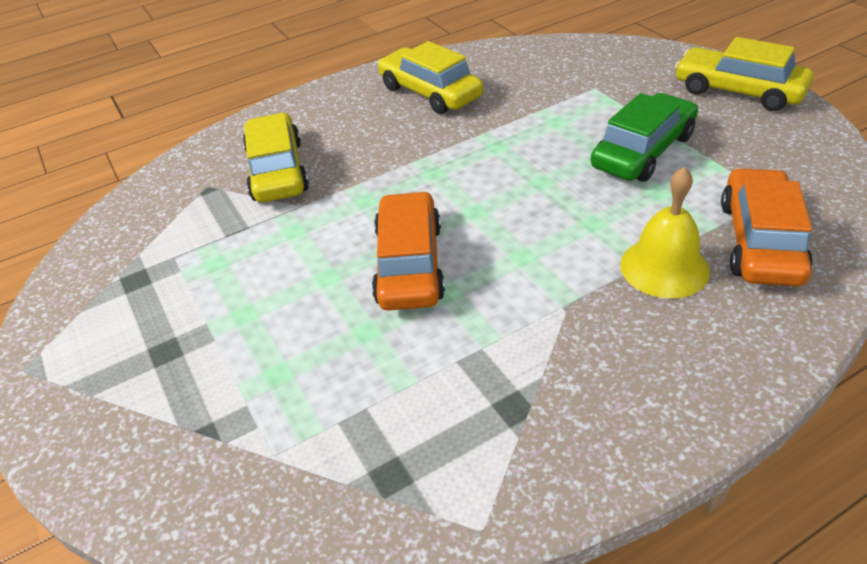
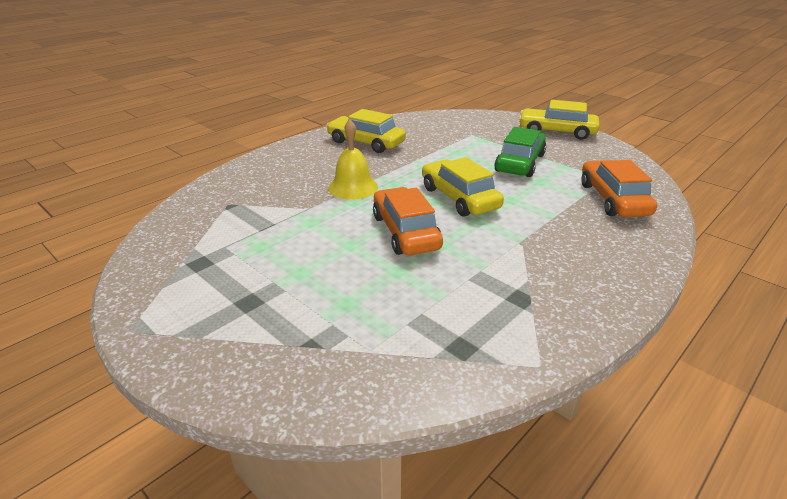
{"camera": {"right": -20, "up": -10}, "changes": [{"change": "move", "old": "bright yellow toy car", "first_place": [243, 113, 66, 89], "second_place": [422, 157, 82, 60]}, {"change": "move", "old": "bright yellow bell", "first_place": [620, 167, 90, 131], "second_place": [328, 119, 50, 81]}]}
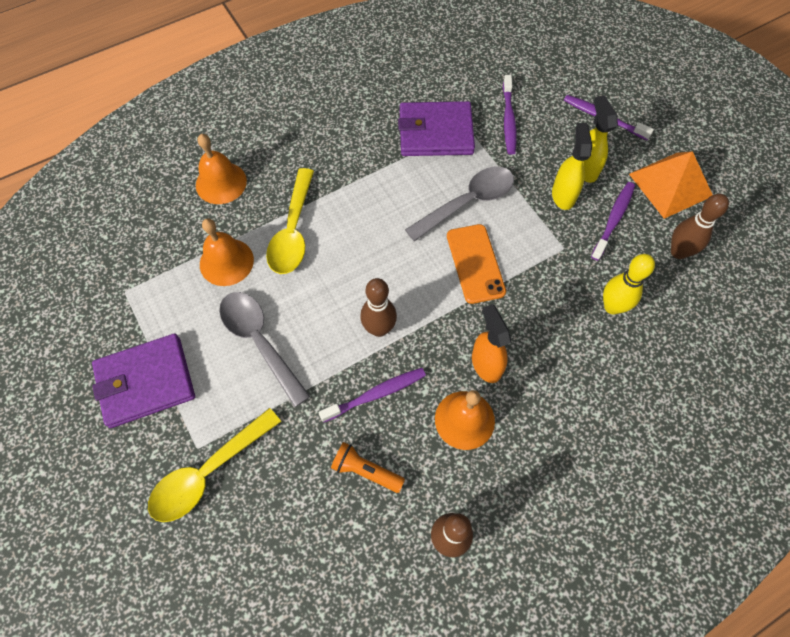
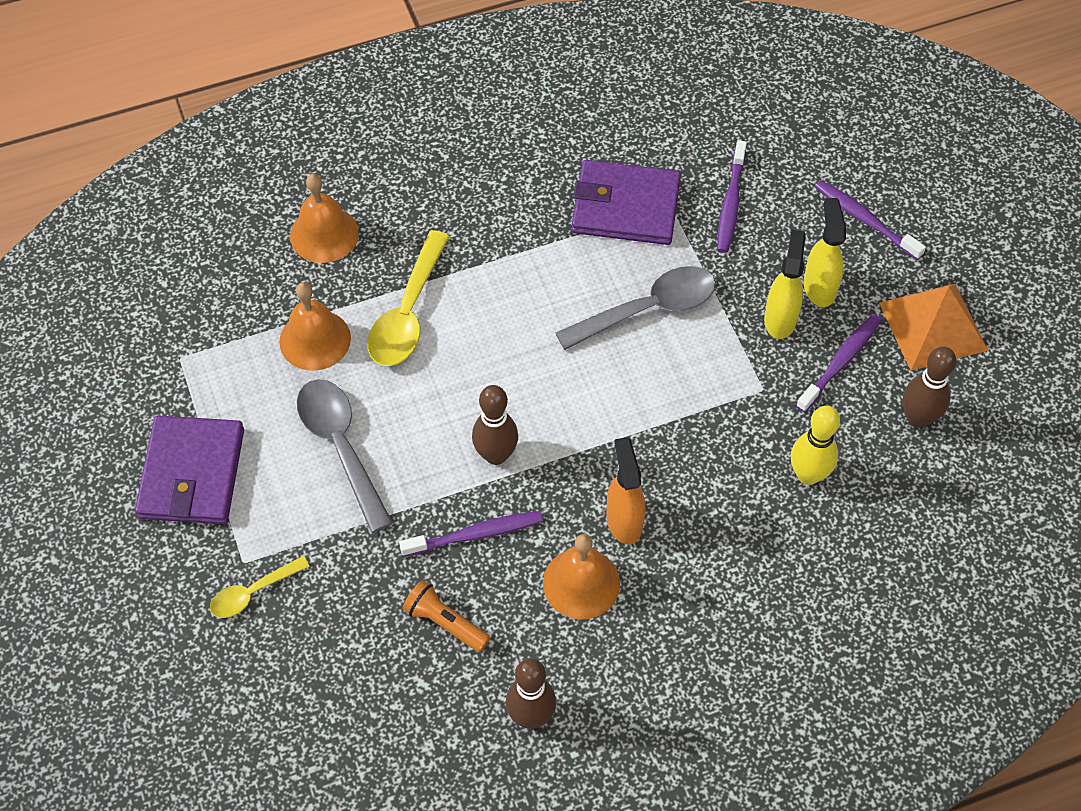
{"camera": {"right": 10, "up": -5}, "changes": [{"change": "delete", "old": "orange mobile phone", "first_place": [447, 224, 59, 80]}, {"change": "rotate", "old": "violet card wallet", "first_place": [92, 333, 103, 95], "second_place": [135, 415, 109, 109], "degrees": -75}, {"change": "resize", "old": "bright yellow teaspoon", "first_place": [148, 408, 133, 114], "second_place": [210, 556, 100, 62], "factor": 0.57}]}
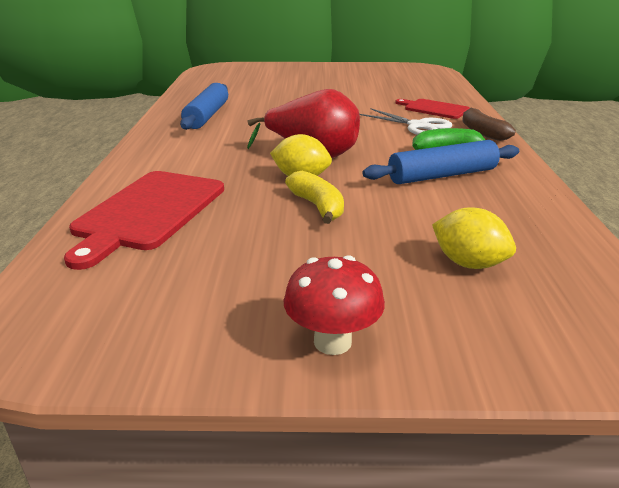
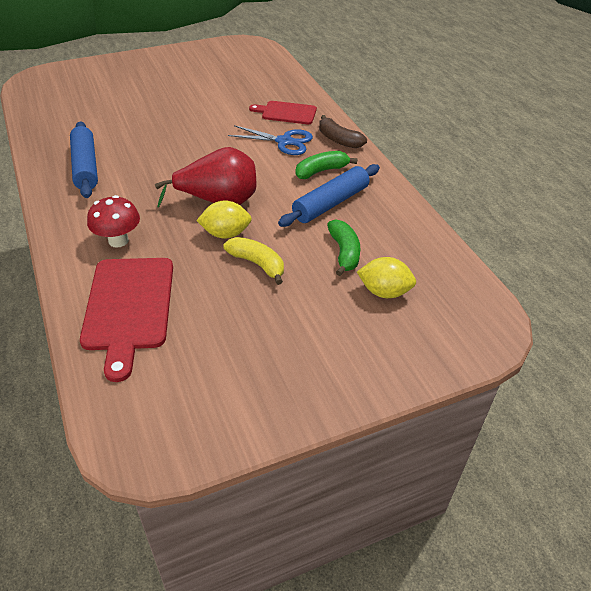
{"camera": {"right": -25, "up": 15}, "changes": [{"change": "recolor", "old": "snow-white scissors", "new": "blue scissors", "first_place": [360, 109, 92, 26], "second_place": [228, 125, 85, 30]}, {"change": "move", "old": "scarlet fungus", "first_place": [284, 255, 101, 100], "second_place": [87, 195, 53, 53]}, {"change": "insert", "new": "emerald toy banana", "second_place": [327, 219, 34, 57]}]}
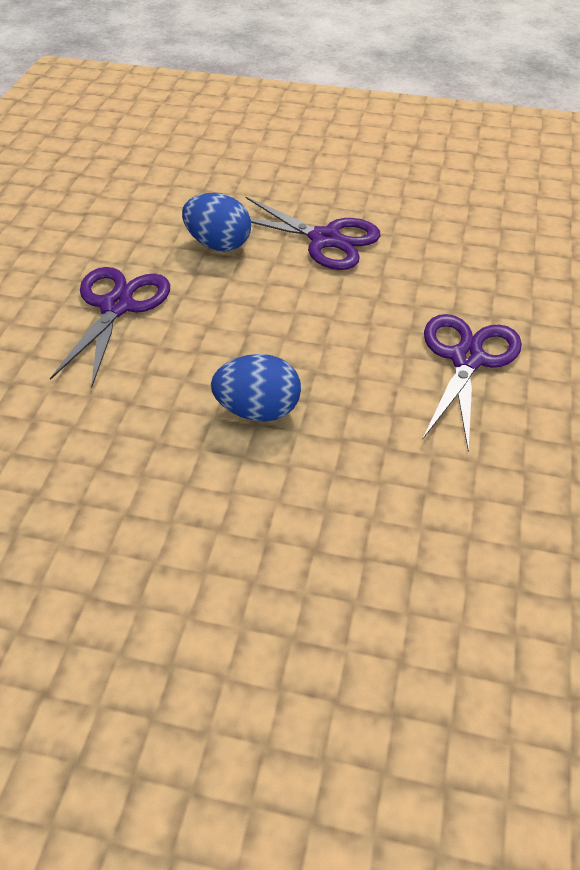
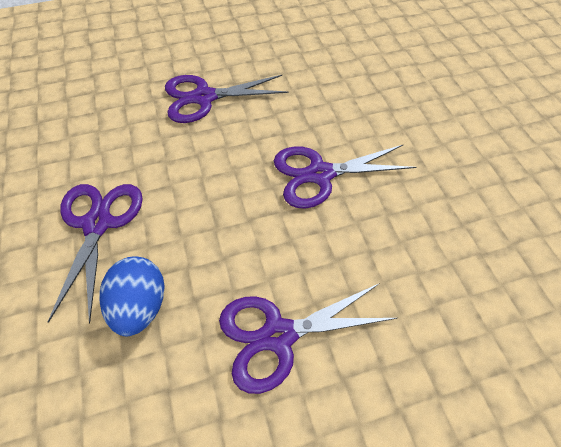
{"camera": {"right": -120, "up": 10}, "changes": [{"change": "replace", "old": "blue egg", "new": "violet scissors", "first_place": [211, 354, 90, 68], "second_place": [274, 144, 142, 65]}]}
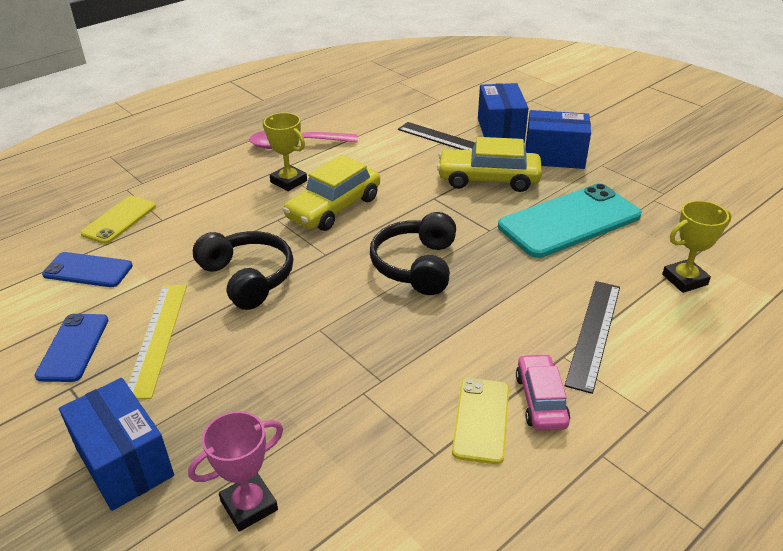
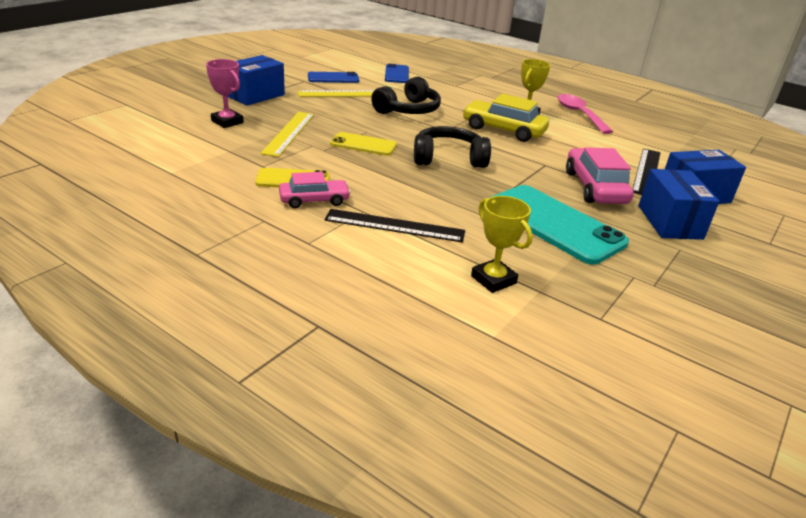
{"camera": {"right": 75, "up": -5}, "changes": [{"change": "recolor", "old": "bright yellow toy car", "new": "pink toy car", "first_place": [437, 137, 105, 55], "second_place": [566, 147, 68, 57]}, {"change": "move", "old": "bright yellow mobile phone", "first_place": [80, 196, 76, 48], "second_place": [330, 132, 67, 24]}, {"change": "insert", "new": "bright yellow straightedge", "second_place": [261, 112, 53, 45]}]}
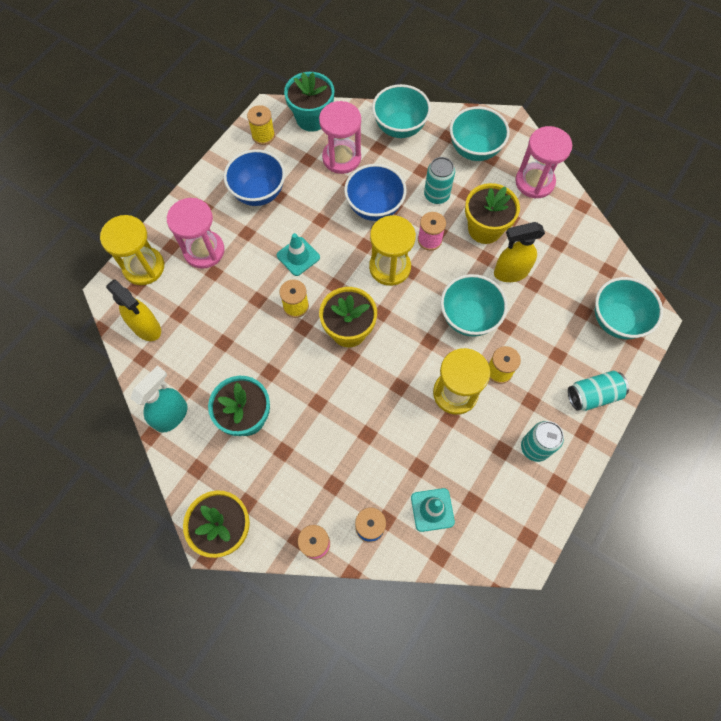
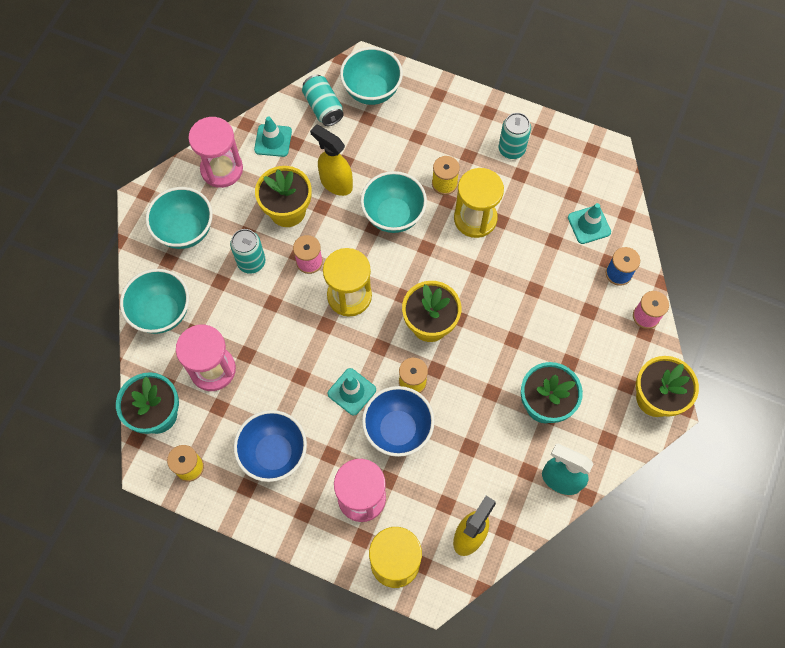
{"camera": {"right": -100, "up": 0}, "changes": [{"change": "move", "old": "blue deep dish", "first_place": [344, 164, 63, 57], "second_place": [362, 386, 73, 71]}, {"change": "rotate", "old": "bright yellow spray bottle", "first_place": [494, 222, 51, 60], "second_place": [310, 124, 43, 72], "degrees": 150}, {"change": "move", "old": "teal soda can", "first_place": [568, 371, 61, 40], "second_place": [302, 75, 42, 51]}, {"change": "insert", "new": "teal traffic cone", "second_place": [254, 116, 38, 41]}]}
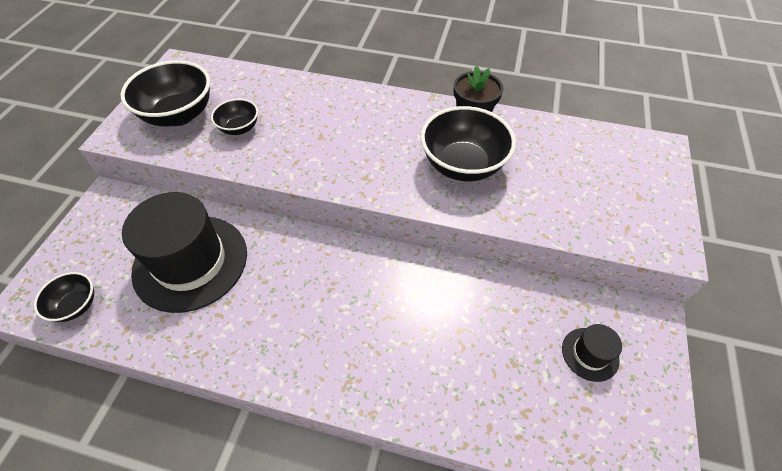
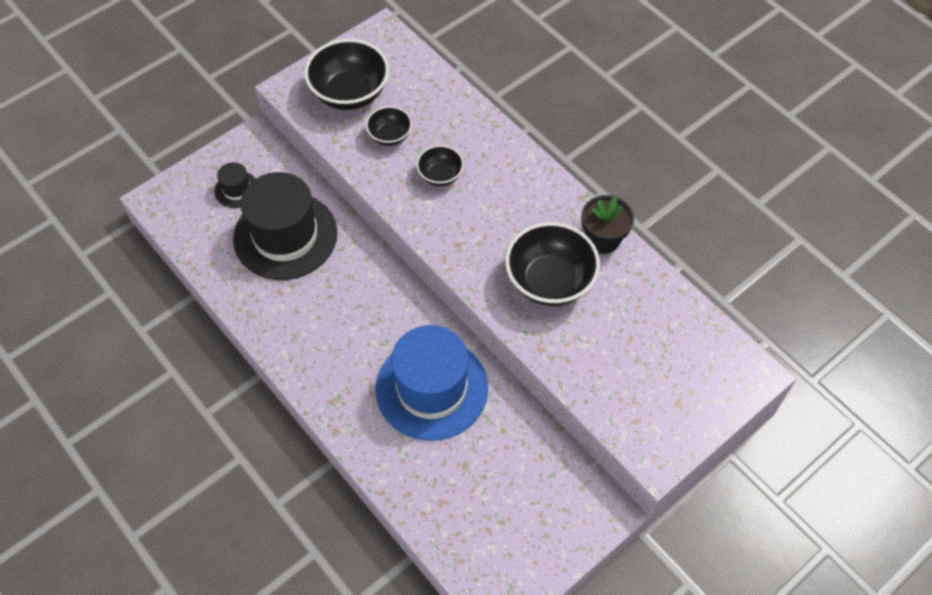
{"camera": {"right": 35, "up": 5}, "changes": [{"change": "move", "old": "jet-black deep dish", "first_place": [34, 272, 60, 50], "second_place": [416, 145, 48, 41]}, {"change": "move", "old": "jet-black tall hat", "first_place": [562, 324, 60, 58], "second_place": [214, 162, 42, 46]}, {"change": "insert", "new": "blue tall hat", "second_place": [376, 325, 112, 116]}]}
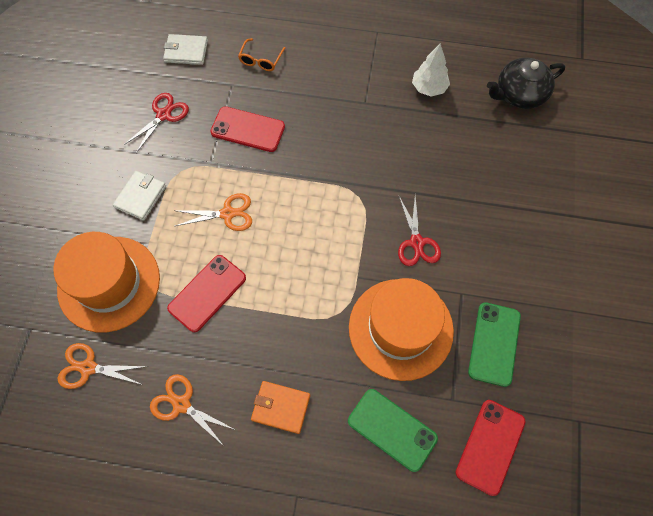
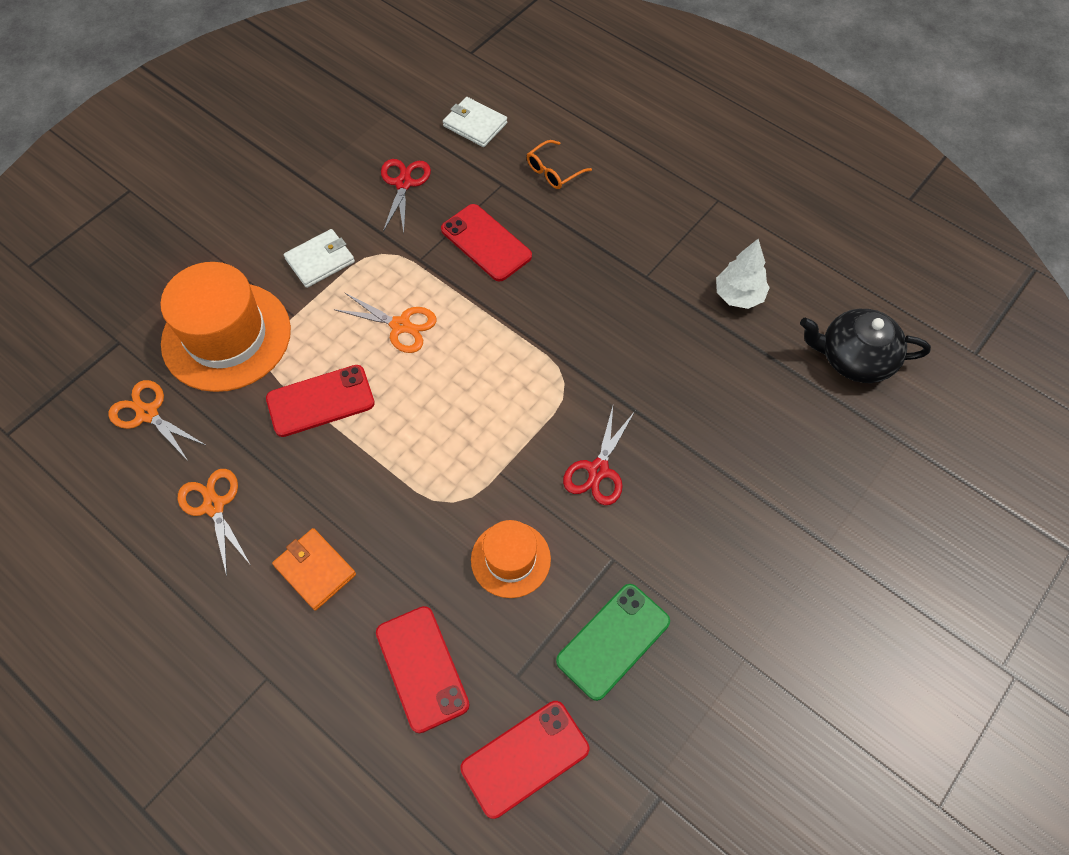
{"camera": {"right": 30, "up": -5}, "changes": [{"change": "rotate", "old": "scarlet scissors", "first_place": [124, 93, 65, 60], "second_place": [381, 159, 50, 73], "degrees": -60}, {"change": "resize", "old": "orange tall hat", "first_place": [349, 278, 105, 103], "second_place": [471, 520, 80, 78], "factor": 0.55}, {"change": "recolor", "old": "emerald mobile phone", "new": "scarlet mobile phone", "first_place": [348, 389, 90, 83], "second_place": [376, 606, 94, 127]}]}
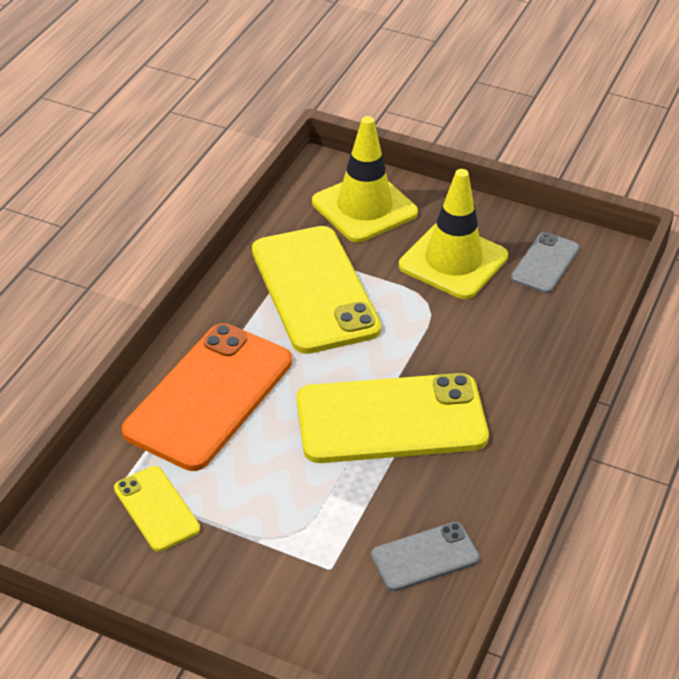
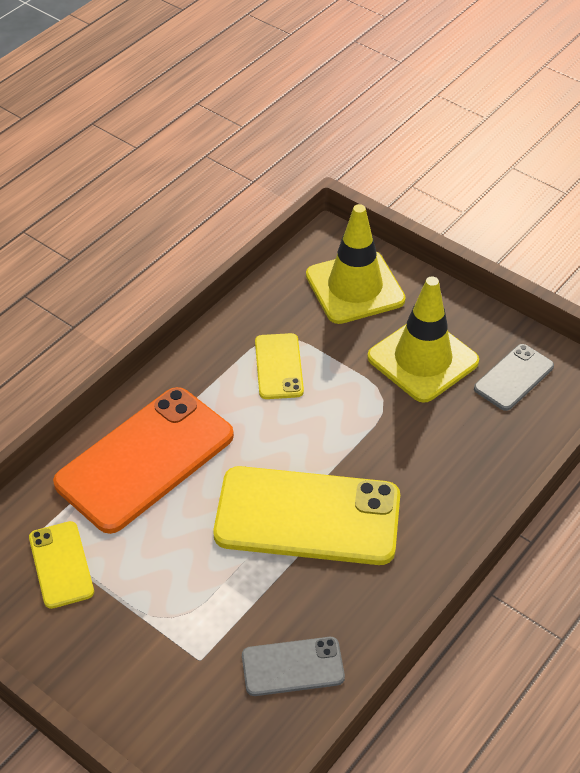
{"camera": {"right": 15, "up": 5}, "changes": [{"change": "resize", "old": "bright yellow mobile phone", "first_place": [252, 226, 129, 128], "second_place": [255, 333, 49, 66], "factor": 0.5}]}
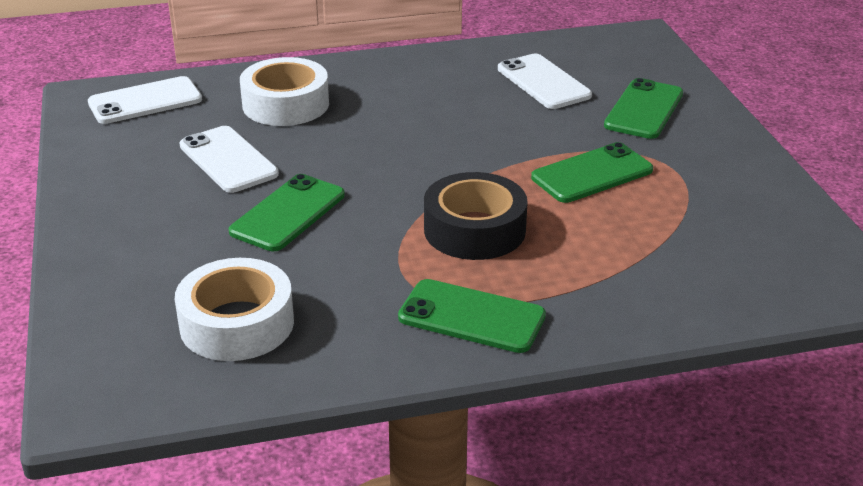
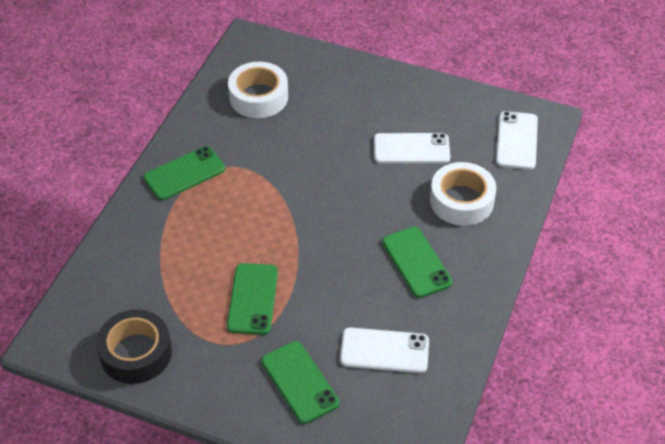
{"camera": {"right": 125, "up": 15}, "changes": [{"change": "move", "old": "jet-black sticky tape", "first_place": [424, 172, 104, 88], "second_place": [96, 310, 76, 74]}, {"change": "move", "old": "emerald mobile phone", "first_place": [229, 174, 116, 77], "second_place": [382, 227, 70, 71]}]}
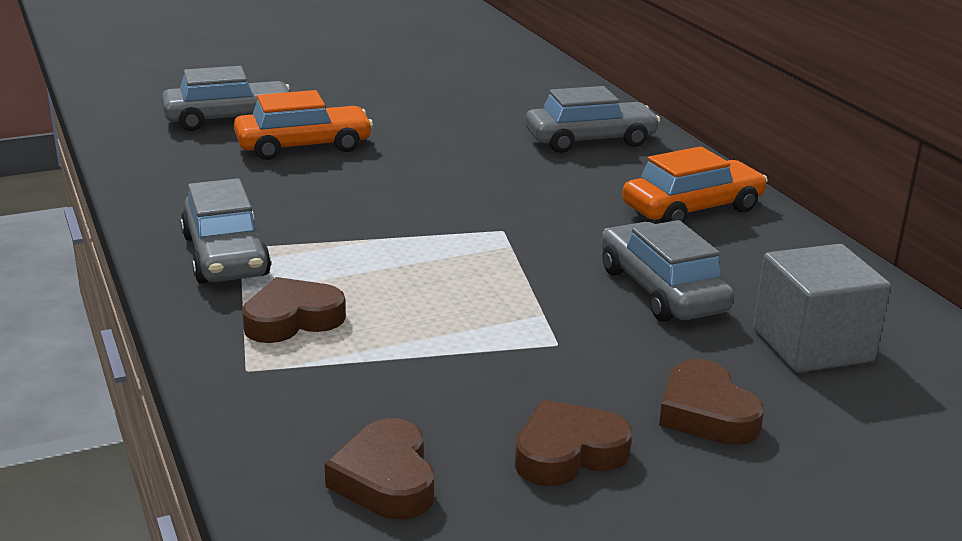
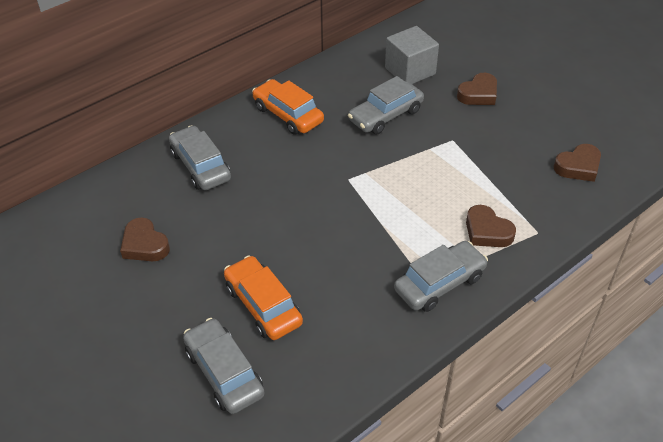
{"camera": {"right": -105, "up": 20}, "changes": [{"change": "move", "old": "brown heart shape", "first_place": [515, 400, 117, 86], "second_place": [120, 217, 50, 44]}]}
